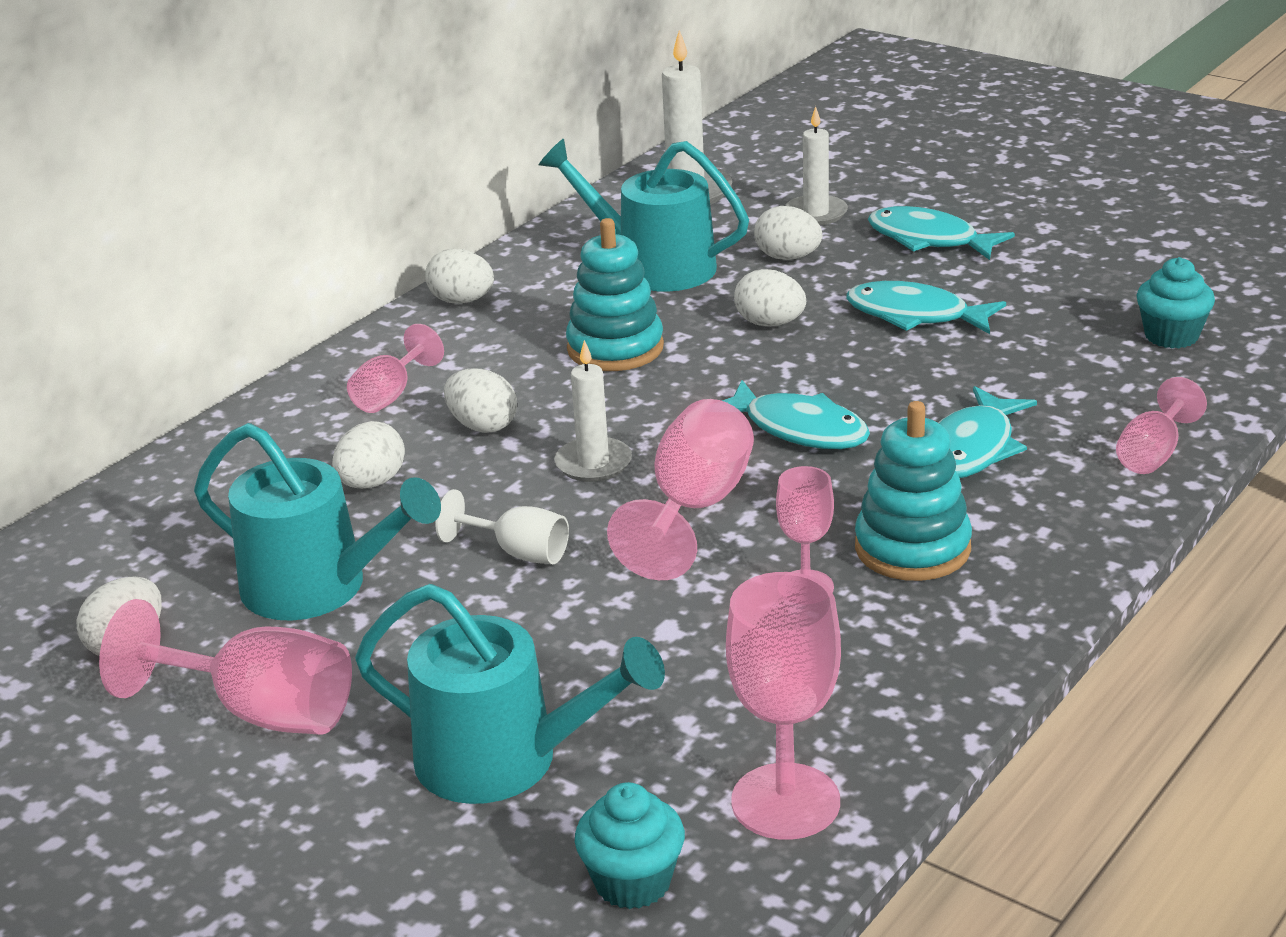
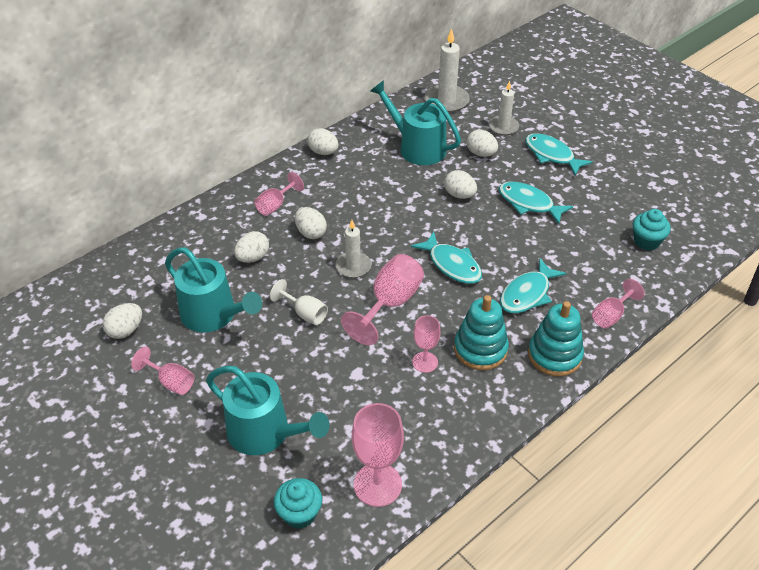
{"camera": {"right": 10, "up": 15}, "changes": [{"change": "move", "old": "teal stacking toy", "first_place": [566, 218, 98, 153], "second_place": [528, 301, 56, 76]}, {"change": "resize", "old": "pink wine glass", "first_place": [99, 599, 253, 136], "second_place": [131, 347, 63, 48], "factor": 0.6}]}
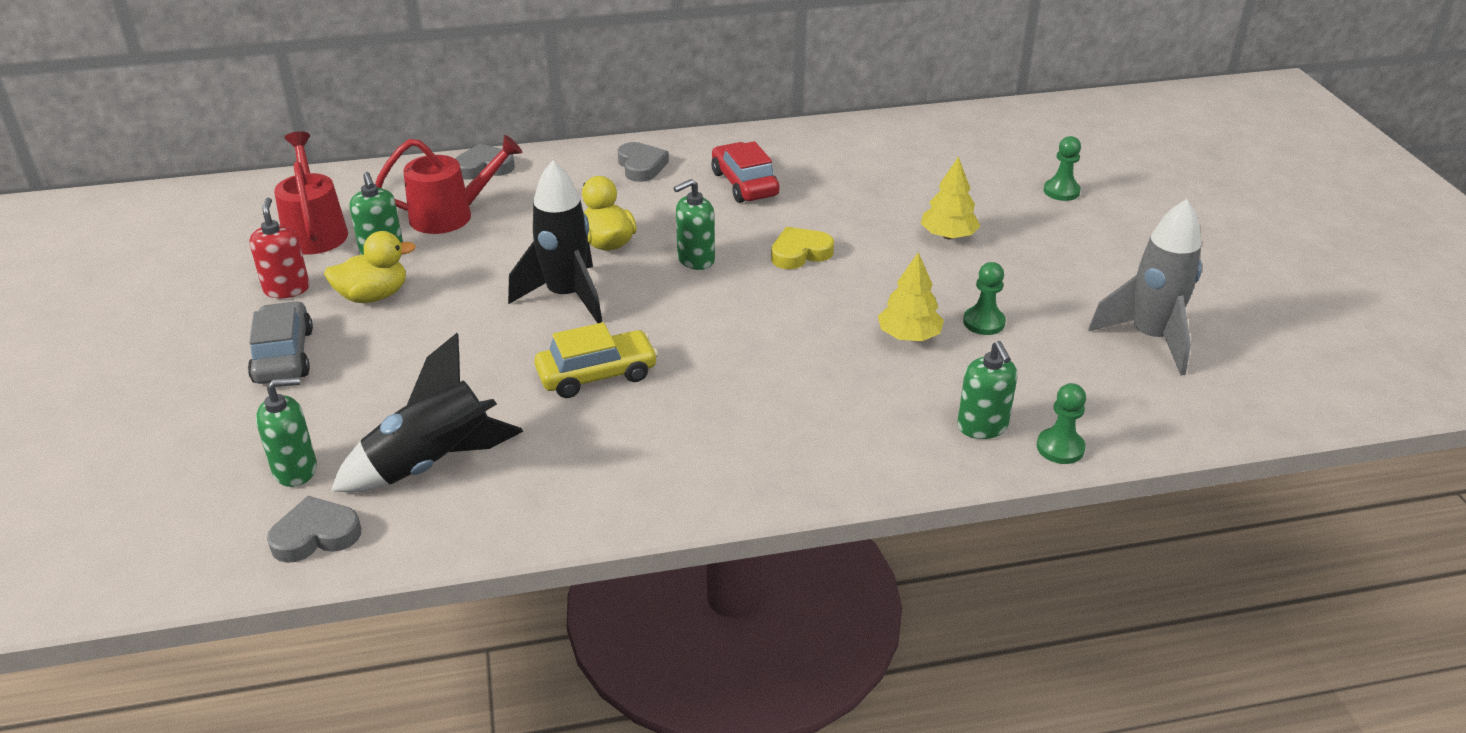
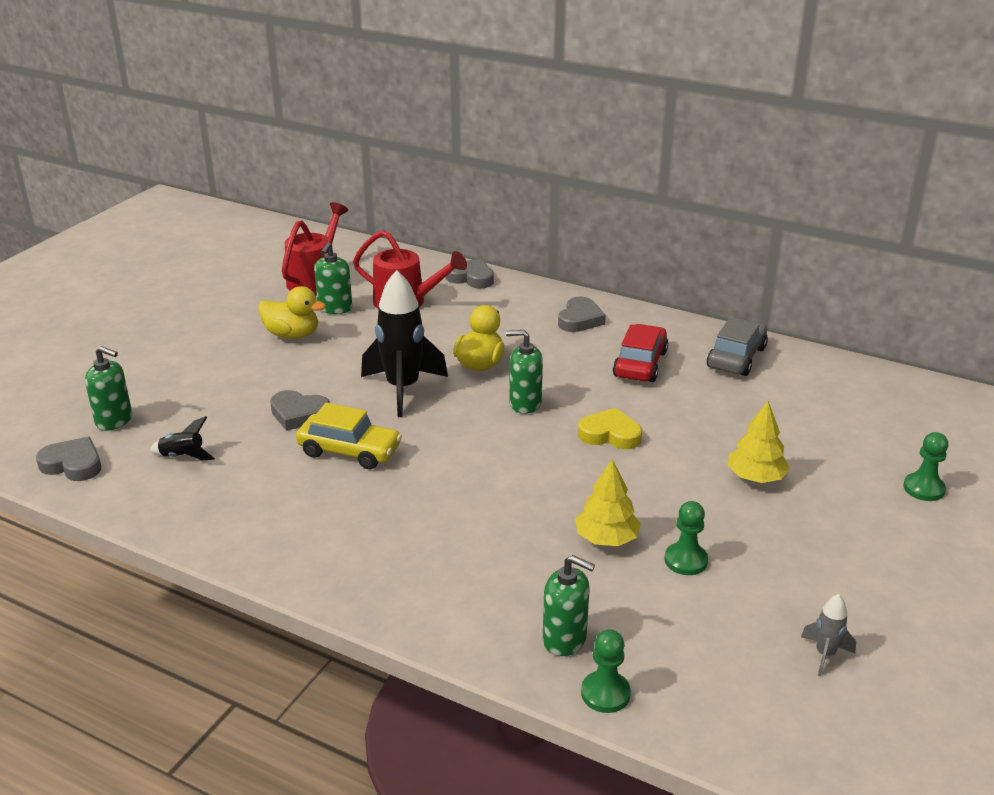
{"camera": {"right": 40, "up": -5}, "changes": [{"change": "delete", "old": "scarlet soap pump", "first_place": [249, 198, 61, 101]}, {"change": "resize", "old": "grey rocket", "first_place": [1088, 199, 114, 176], "second_place": [801, 594, 55, 82], "factor": 0.45}, {"change": "move", "old": "grey toy car", "first_place": [248, 301, 65, 83], "second_place": [707, 318, 61, 58]}, {"change": "resize", "old": "jet-black rocket", "first_place": [331, 333, 192, 160], "second_place": [150, 416, 65, 44], "factor": 0.45}, {"change": "rotate", "old": "emerald soap pump", "first_place": [957, 341, 60, 98], "second_place": [543, 555, 52, 101], "degrees": -90}, {"change": "insert", "new": "grey heart shape", "second_place": [270, 390, 60, 41]}]}
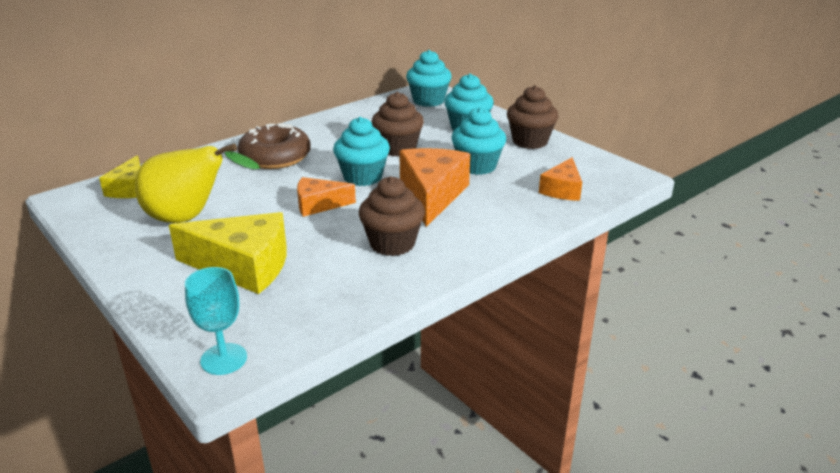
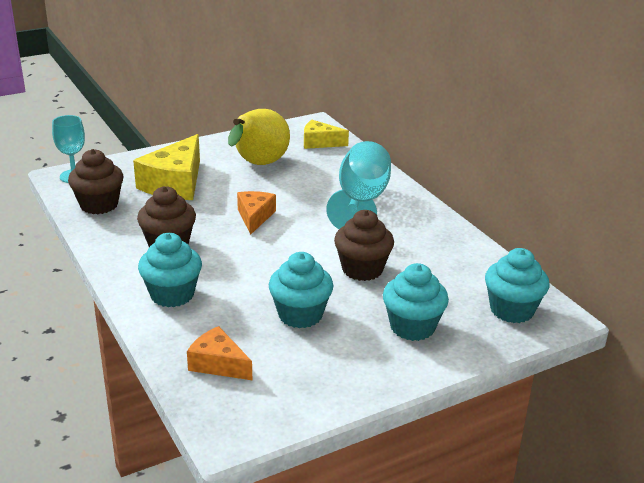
{"camera": {"right": 100, "up": 0}, "changes": [{"change": "move", "old": "brown cupcake", "first_place": [507, 85, 51, 64], "second_place": [68, 149, 56, 65]}, {"change": "move", "old": "teal cupcake", "first_place": [333, 117, 57, 69], "second_place": [138, 233, 64, 74]}, {"change": "replace", "old": "brown glazed donut", "new": "teal wine glass", "first_place": [237, 123, 74, 46], "second_place": [326, 141, 65, 88]}, {"change": "delete", "old": "orange cheese wedge", "first_place": [399, 148, 71, 79]}]}
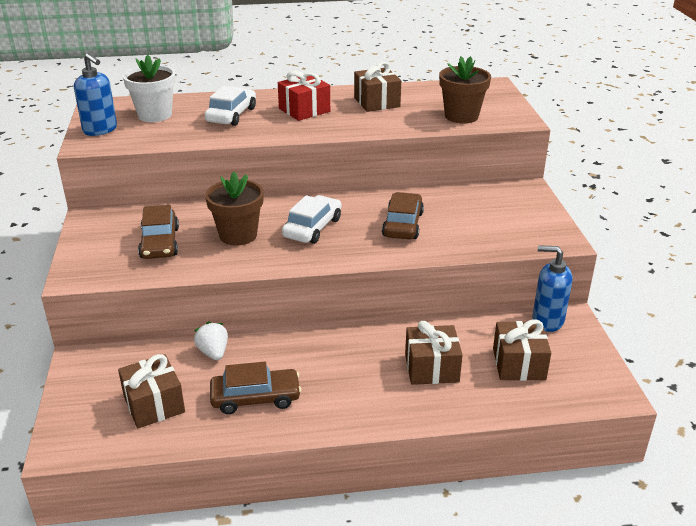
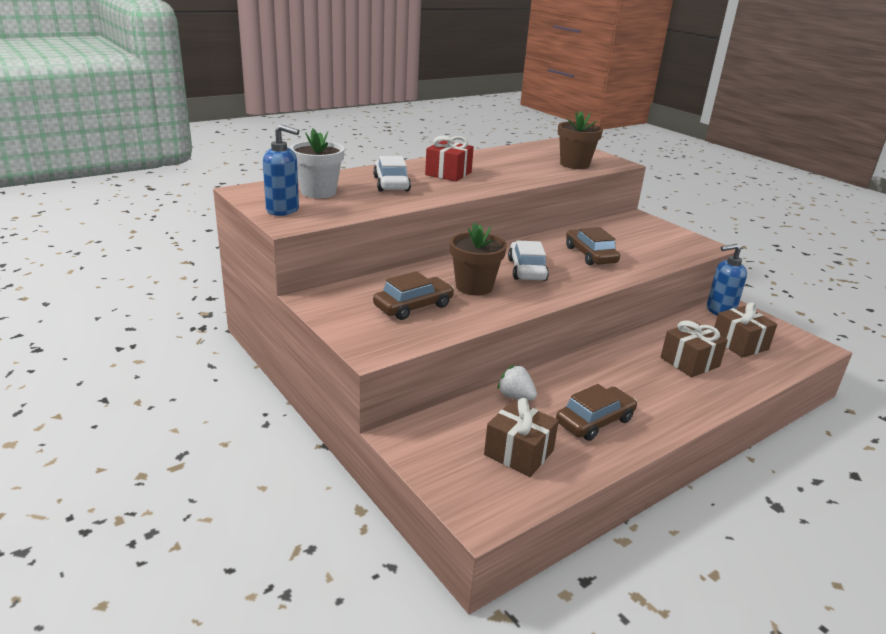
{"camera": {"right": -30, "up": -5}, "changes": [{"change": "delete", "old": "brown wrapped gift", "first_place": [354, 62, 47, 50]}, {"change": "rotate", "old": "brown toy car", "first_place": [138, 205, 41, 54], "second_place": [373, 271, 81, 49], "degrees": -90}]}
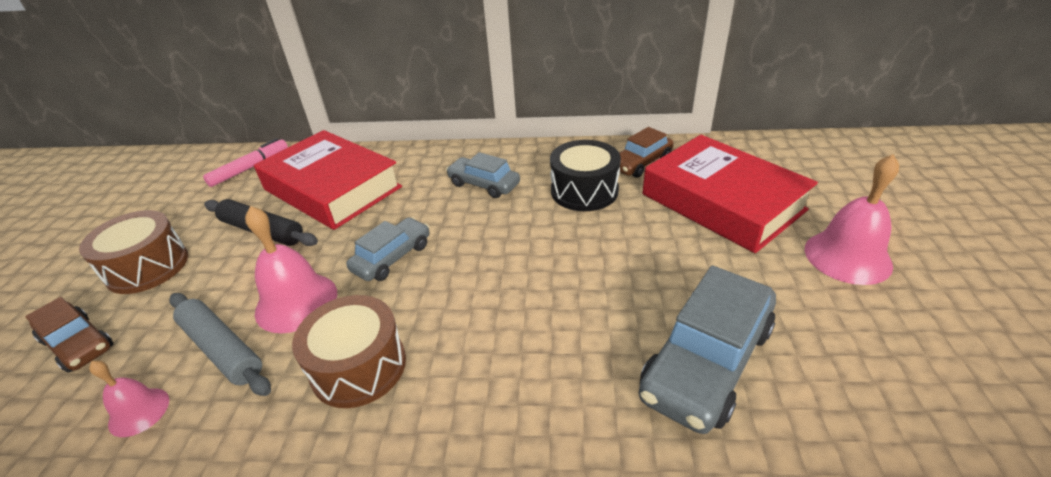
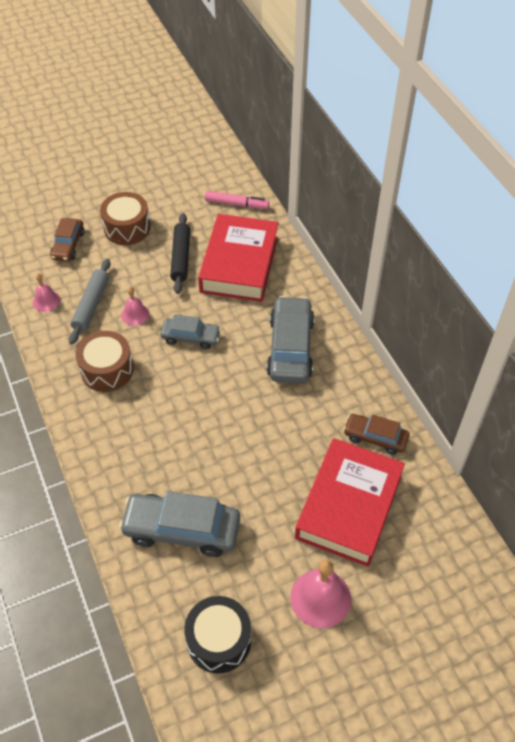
{"camera": {"right": 60, "up": 15}, "changes": [{"change": "move", "old": "jet-black drum", "first_place": [550, 140, 71, 71], "second_place": [184, 596, 67, 77]}, {"change": "resize", "old": "grey toy car", "first_place": [446, 152, 74, 46], "second_place": [267, 296, 48, 87], "factor": 1.69}, {"change": "resize", "old": "pink bell", "first_place": [245, 206, 92, 127], "second_place": [121, 287, 28, 39], "factor": 0.57}]}
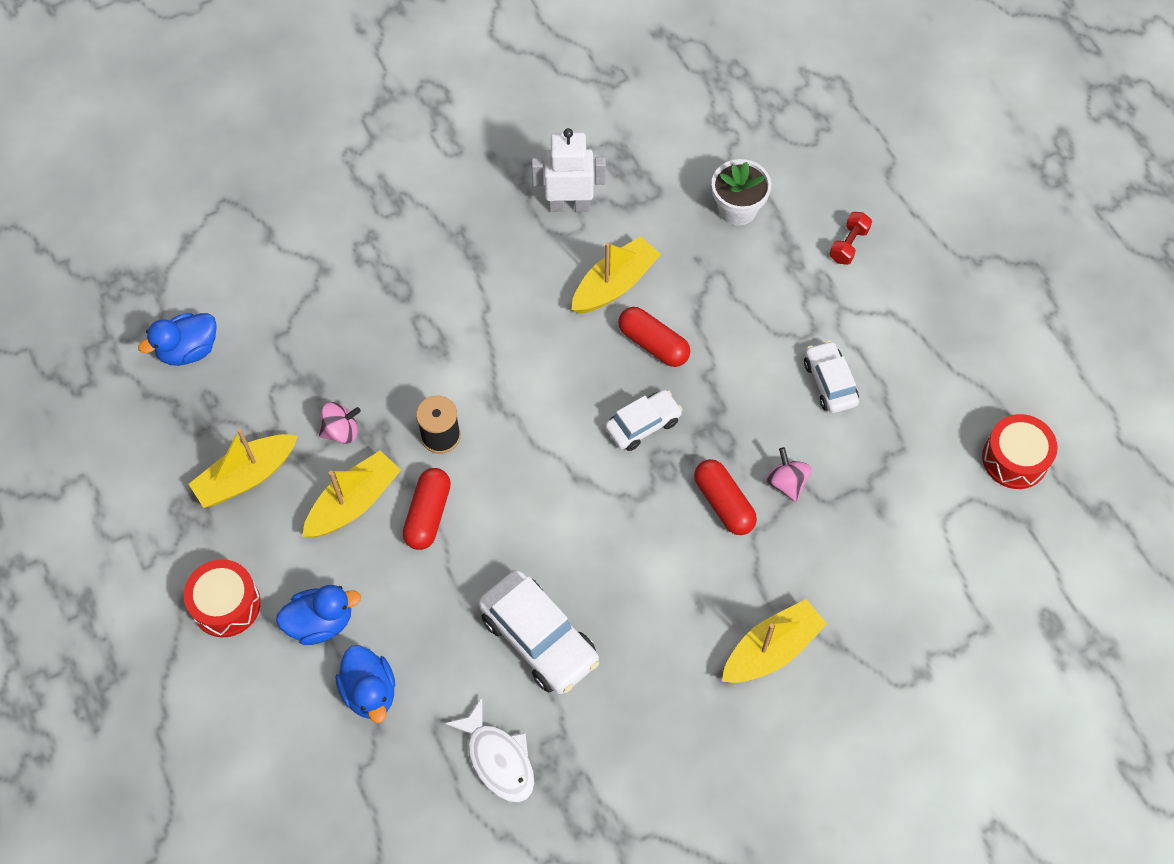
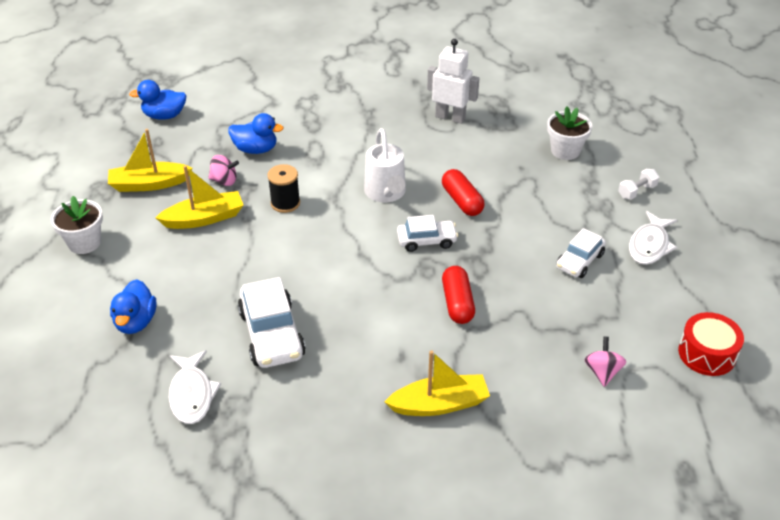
{"camera": {"right": 25, "up": -20}, "changes": [{"change": "recolor", "old": "scarlet hand weight", "new": "snow-white hand weight", "first_place": [829, 212, 43, 53], "second_place": [618, 169, 41, 31]}, {"change": "delete", "old": "bright yellow toy boat", "first_place": [571, 236, 90, 78]}, {"change": "rotate", "old": "snow-white toy car", "first_place": [804, 340, 55, 73], "second_place": [556, 228, 50, 50], "degrees": -150}, {"change": "move", "old": "pink whirligig", "first_place": [766, 447, 46, 55], "second_place": [584, 337, 42, 50]}, {"change": "delete", "old": "scarlet pill", "first_place": [403, 468, 48, 82]}, {"change": "replace", "old": "scarlet drum", "new": "snow-white plant pot", "first_place": [184, 559, 77, 78], "second_place": [51, 196, 52, 58]}, {"change": "move", "old": "blue duck", "first_place": [276, 585, 85, 60], "second_place": [228, 113, 56, 41]}, {"change": "insert", "new": "snow-white watering pot", "second_place": [364, 128, 42, 75]}, {"change": "insert", "new": "snow-white fish figure", "second_place": [629, 211, 48, 54]}]}
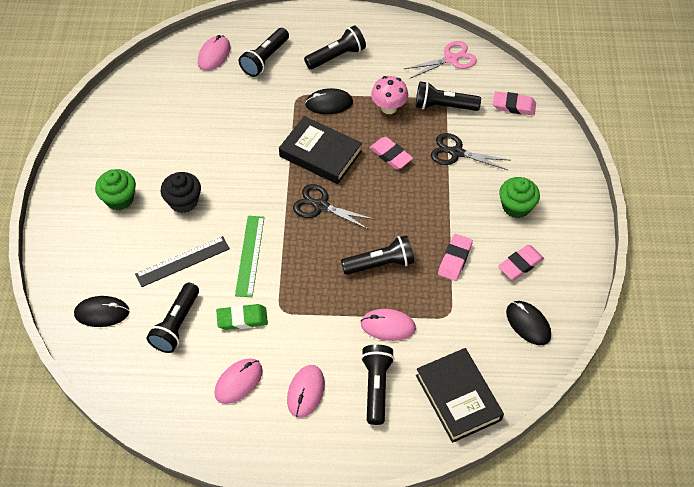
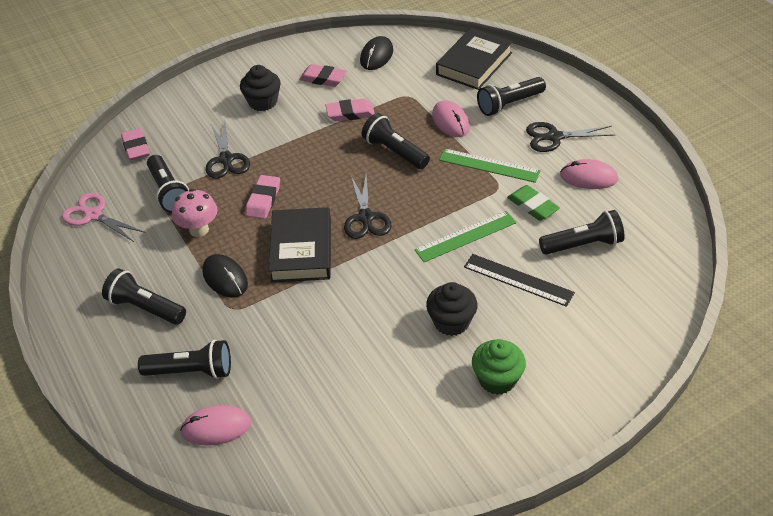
{"camera": {"right": -120, "up": -10}, "changes": [{"change": "recolor", "old": "emerald cupcake", "new": "jet-black cupcake", "first_place": [499, 177, 41, 41], "second_place": [240, 65, 41, 46]}, {"change": "delete", "old": "jet-black mouse", "first_place": [74, 296, 56, 31]}, {"change": "replace", "old": "pink mouse", "new": "jet-black scissors", "first_place": [287, 365, 38, 53], "second_place": [526, 122, 89, 30]}, {"change": "insert", "new": "emerald straightedge", "second_place": [439, 149, 102, 34]}]}
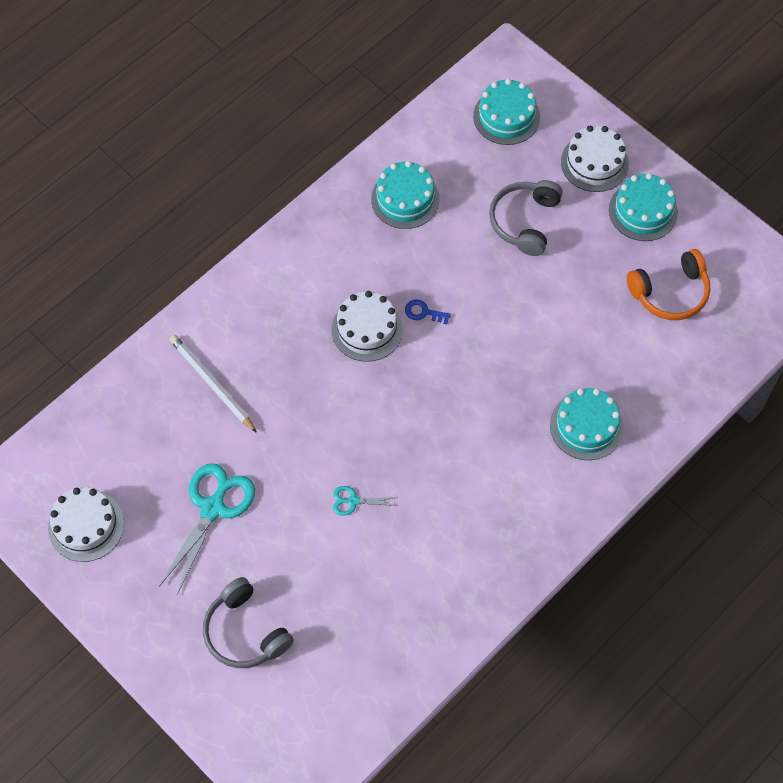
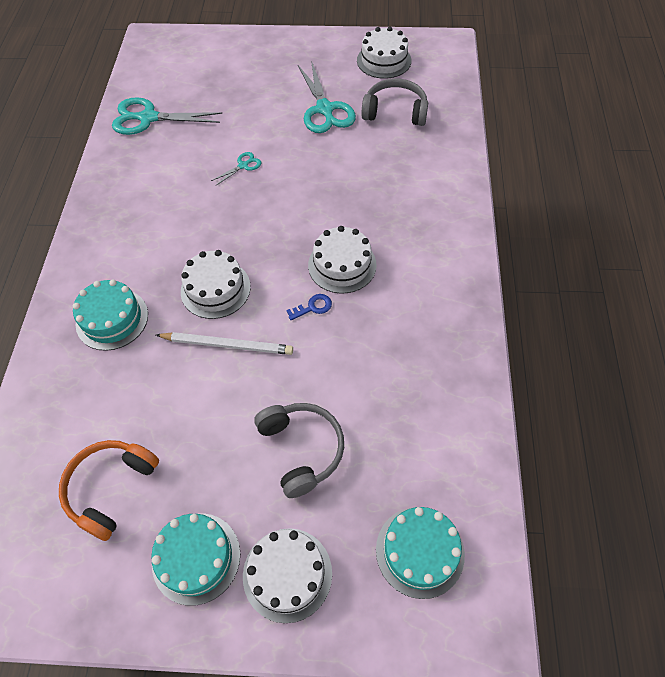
{"camera": {"right": 140, "up": -5}, "changes": [{"change": "delete", "old": "teal gateau", "first_place": [371, 161, 69, 68]}, {"change": "move", "old": "snow-white pencil", "first_place": [169, 335, 88, 98], "second_place": [156, 332, 137, 23]}, {"change": "move", "old": "grey headphones", "first_place": [203, 577, 91, 91], "second_place": [361, 79, 67, 47]}, {"change": "insert", "new": "teal scissors", "second_place": [112, 97, 110, 38]}, {"change": "insert", "new": "snow-white gateau", "second_place": [181, 250, 70, 69]}]}
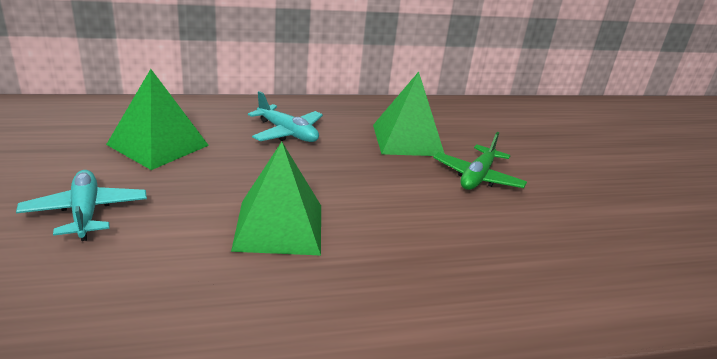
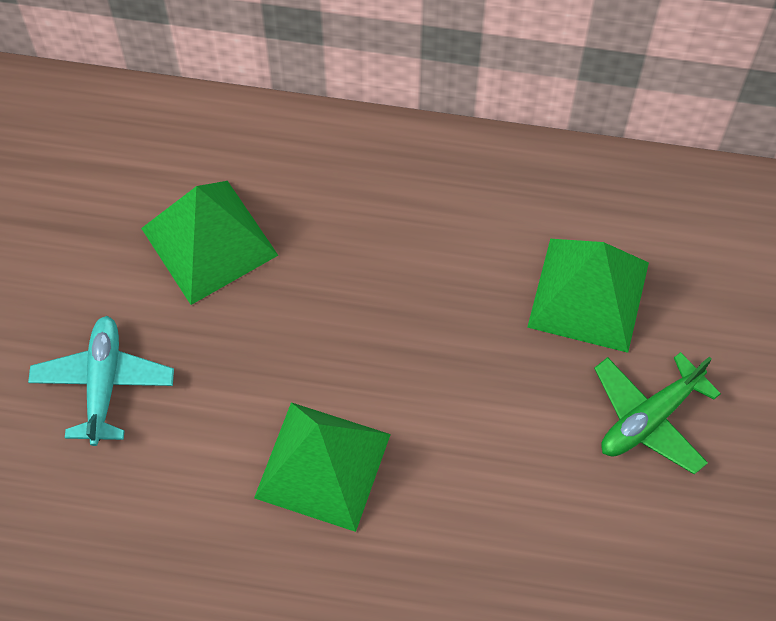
{"camera": {"right": 25, "up": 35}, "changes": [{"change": "delete", "old": "teal plane", "first_place": [248, 91, 75, 51]}]}
